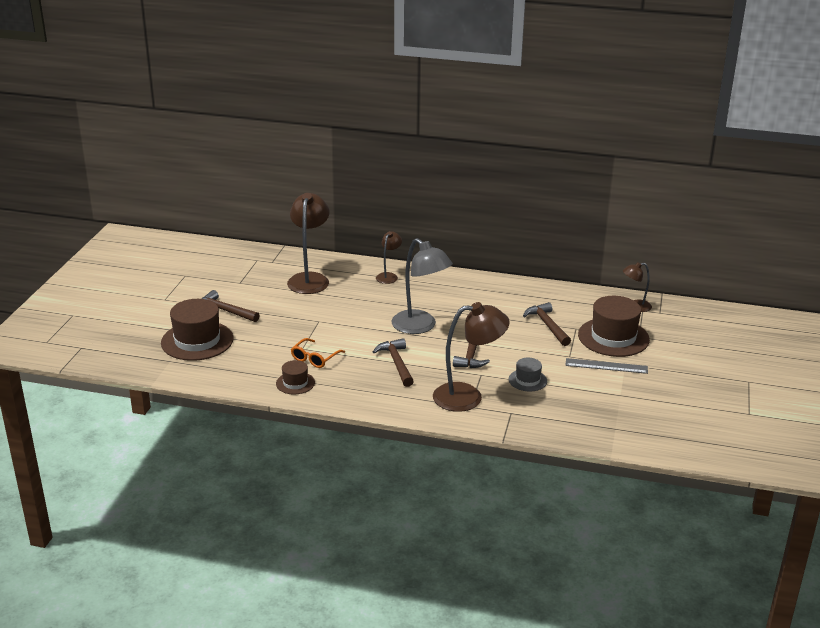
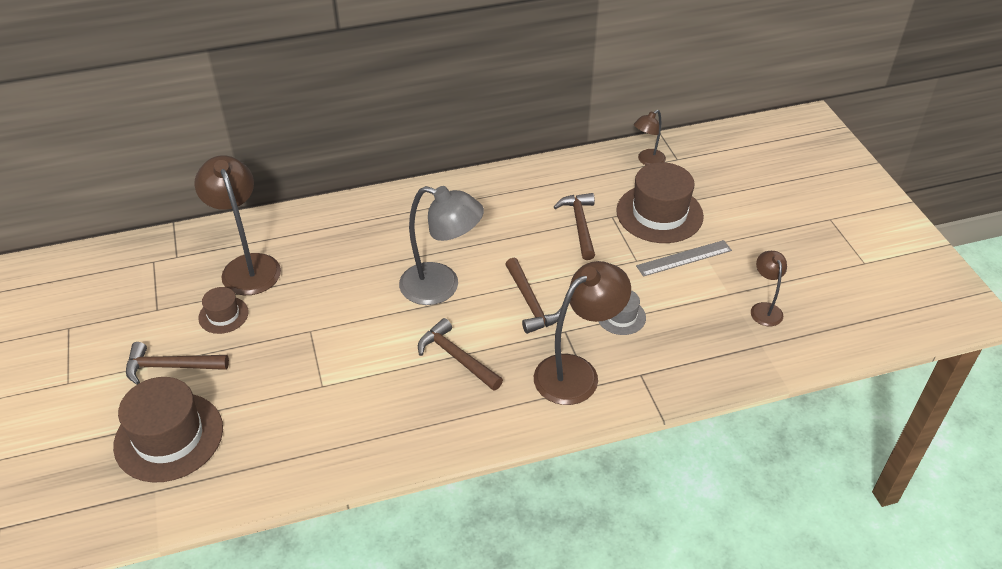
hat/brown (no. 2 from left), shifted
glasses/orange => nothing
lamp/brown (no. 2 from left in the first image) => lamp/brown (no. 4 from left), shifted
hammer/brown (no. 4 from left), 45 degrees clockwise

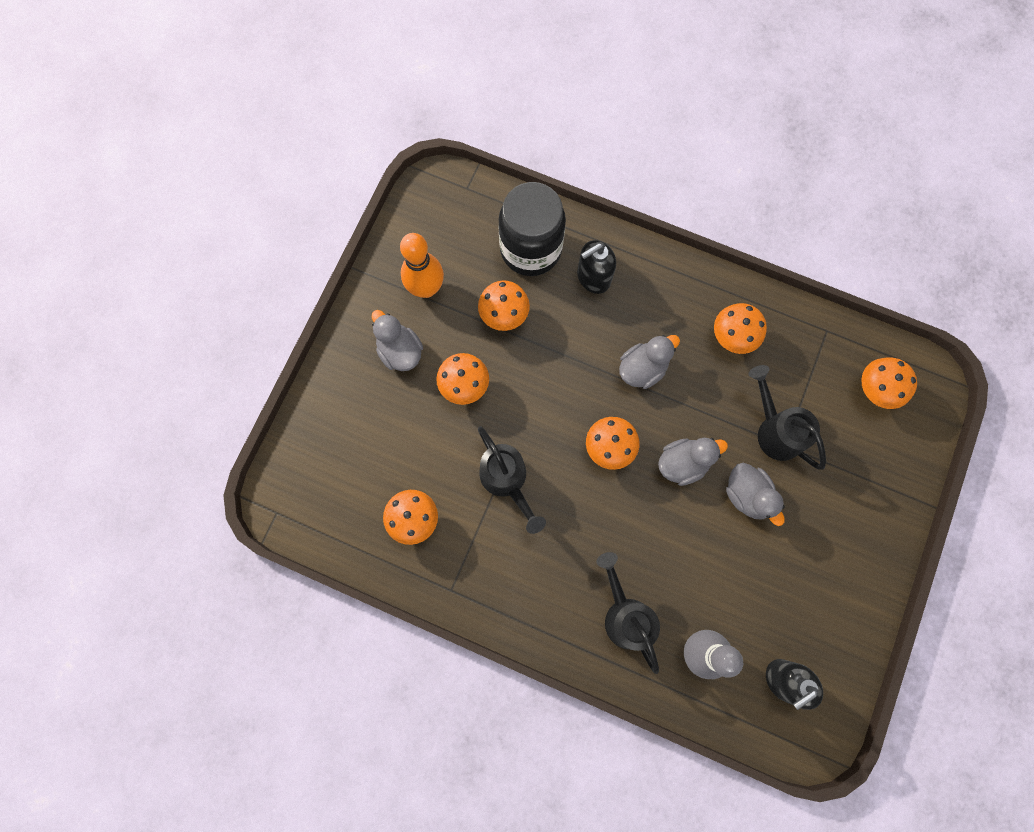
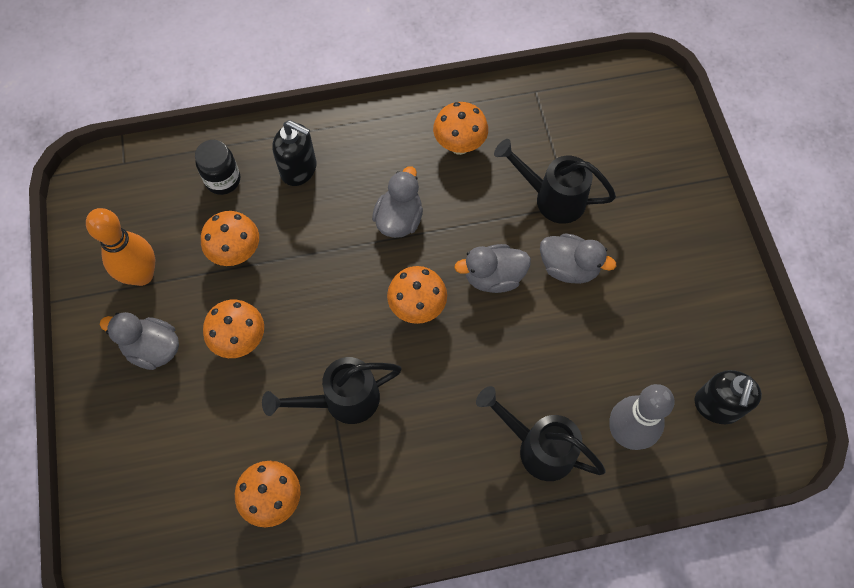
watering can/black (no. 1 from left), 135 degrees clockwise
jar/black, x0.53
soap dispenser/black (no. 1 from left), 90 degrees counterclockwise
duck/grey (no. 3 from left), 135 degrees counterclockwise
mushroom/orange (no. 6 from left) => nothing

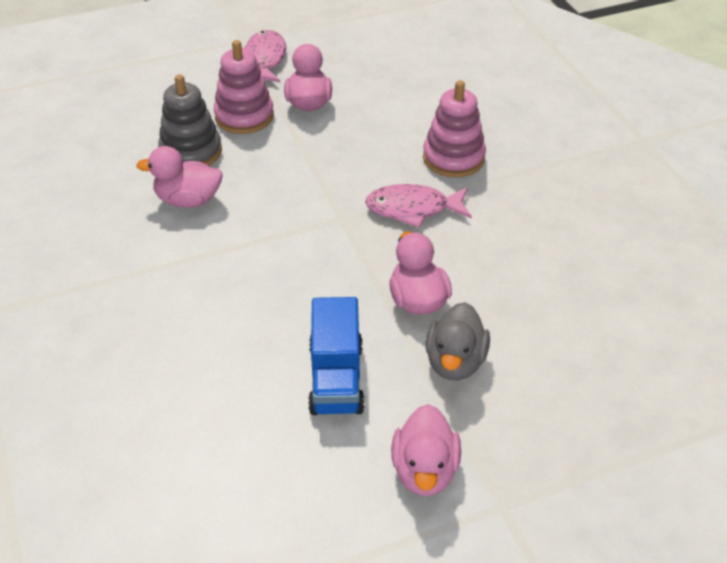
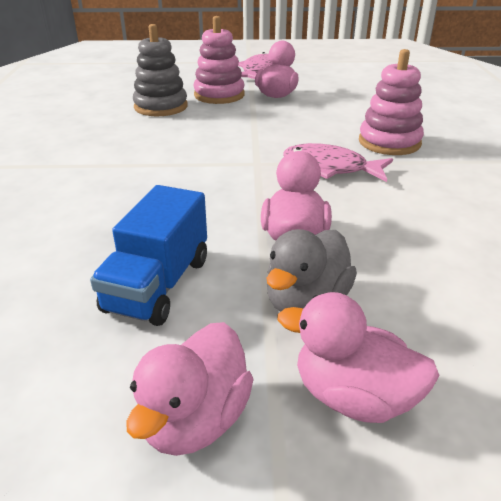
duck/pink (no. 1 from left in the first image) => duck/pink (no. 4 from left), shifted

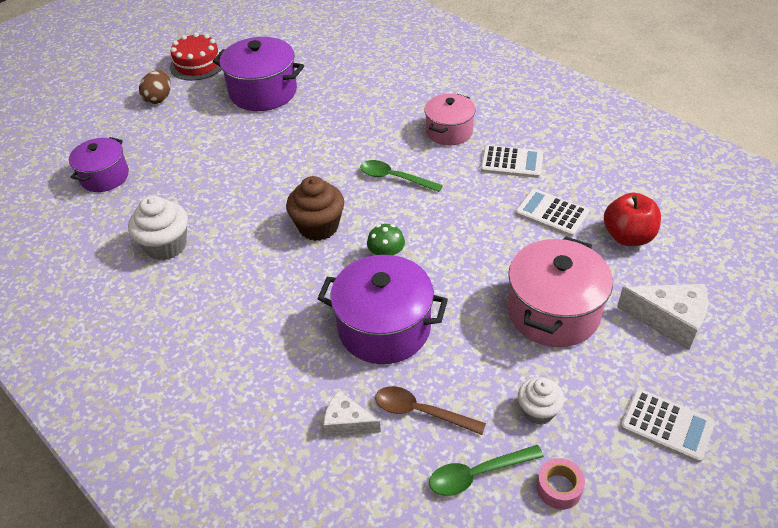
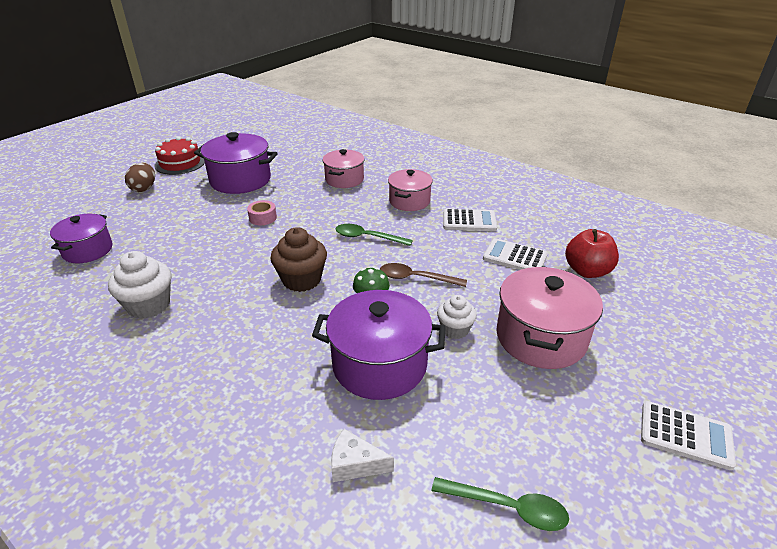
spoon/brown, shifted
spoon/green (no. 2 from left), 135 degrees counterclockwise
cupcake/white (no. 2 from left), shifted
tape/pink, shifted
cheese/white (no. 2 from left) => nothing
nothing => pot/pink (no. 1 from left)

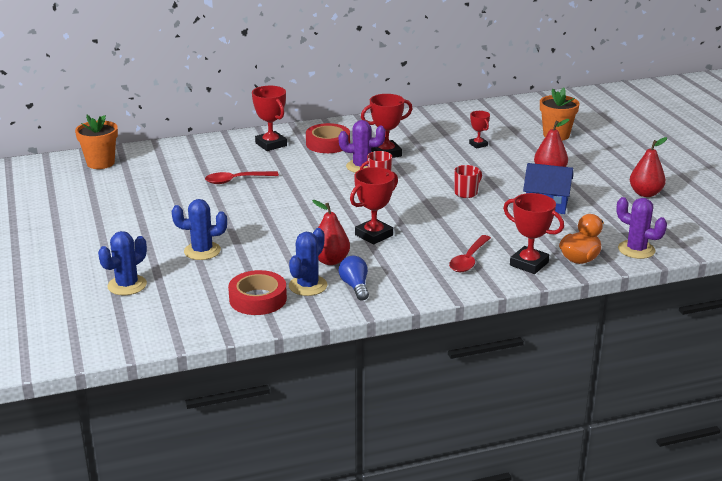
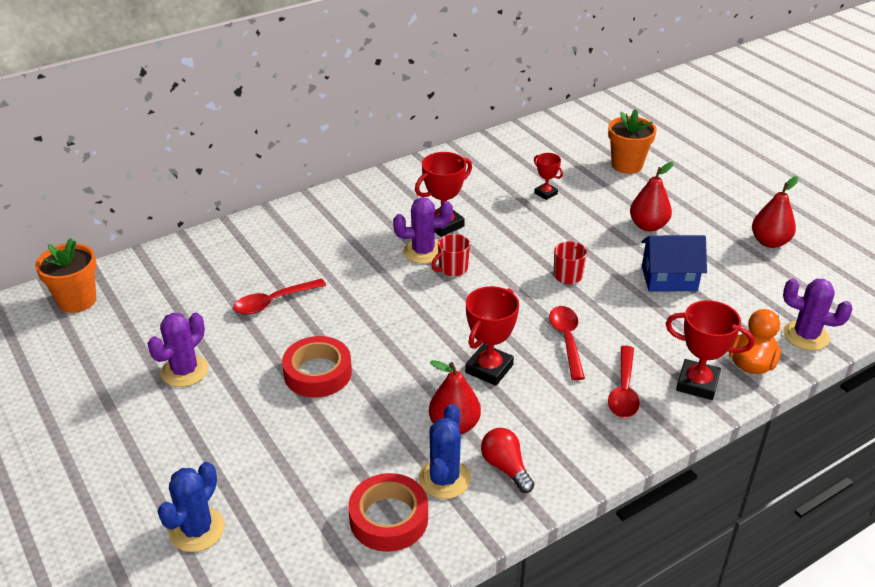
cactus/blue (no. 2 from left) => nothing
trophy/red (no. 1 from left) => nothing
tape/red (no. 2 from left in the first image) => tape/red (no. 1 from left), shifted
light bulb/blue => light bulb/red
nothing => cactus/purple (no. 1 from left)
nothing => spoon/red (no. 2 from left)

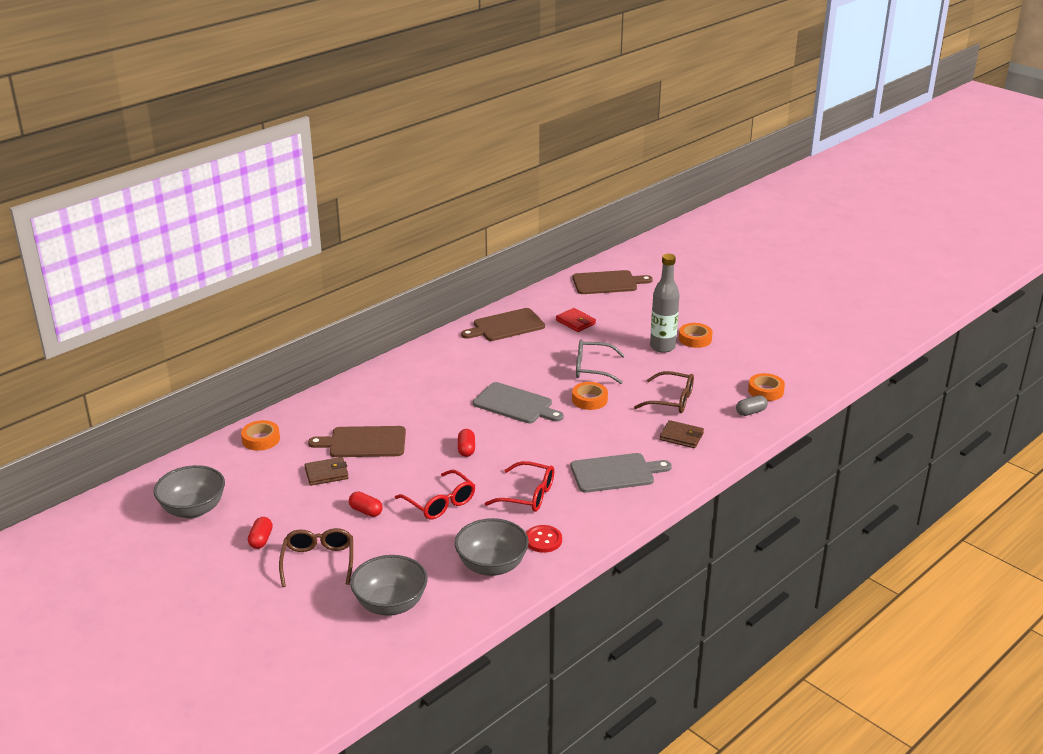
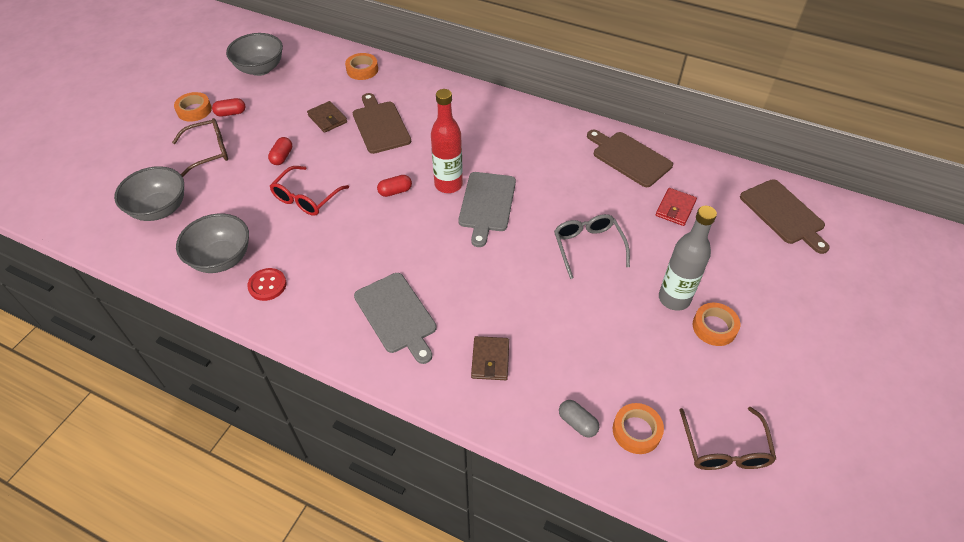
glasses/red (no. 2 from left) => nothing
tape/orange (no. 2 from left in the first image) => tape/orange (no. 1 from left), shifted
glasses/brown (no. 2 from left), shifted
nothing => bottle/red

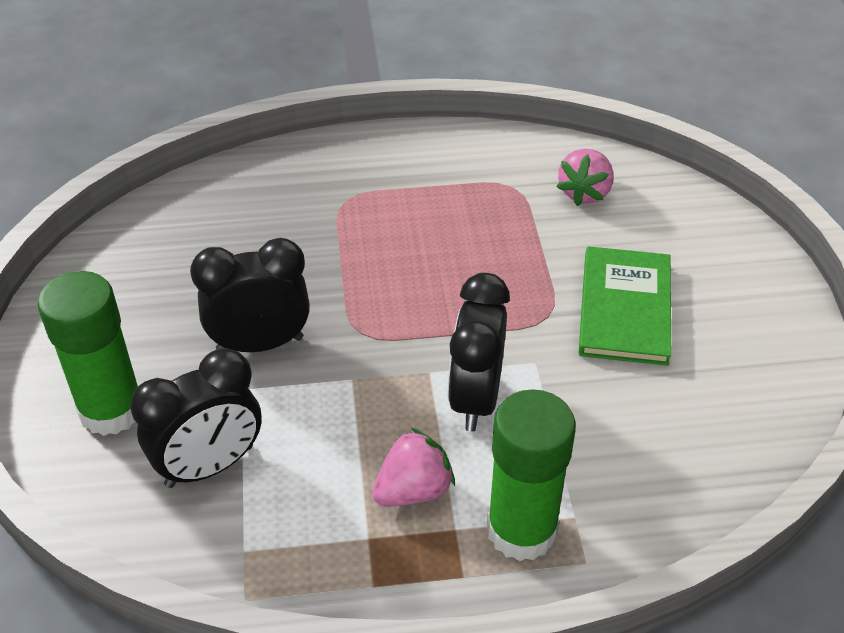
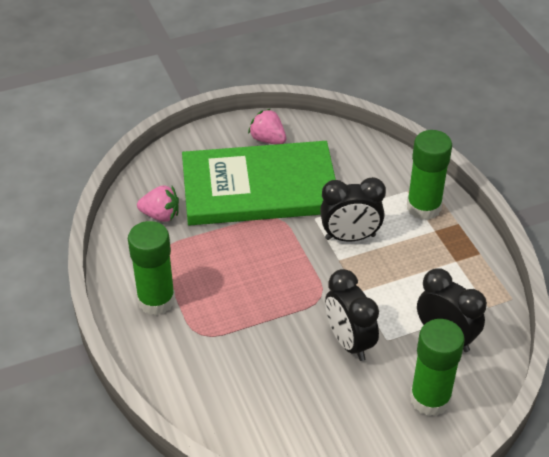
strawberry/pink (no. 1 from left in the first image) => strawberry/pink (no. 2 from left), shifted
book/green, x1.83
nothing => glue stick/green (no. 1 from left)

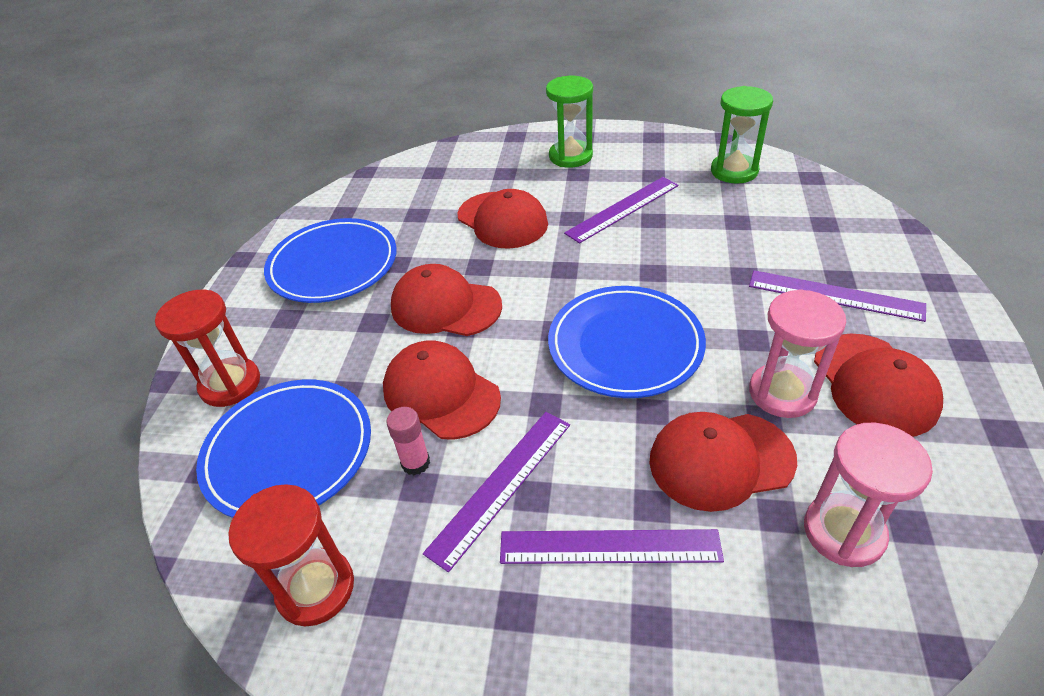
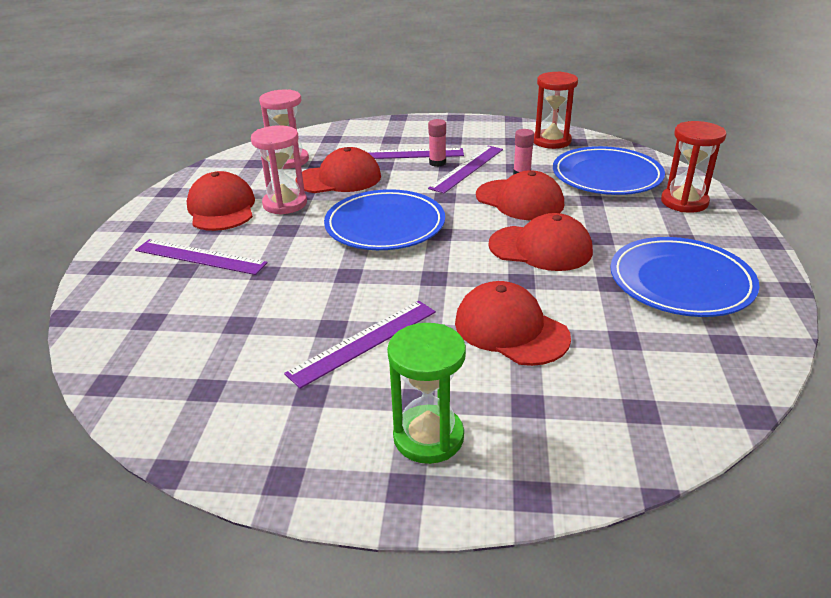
hourglass/green (no. 2 from left) => nothing
nothing => glue stick/pink (no. 1 from left)

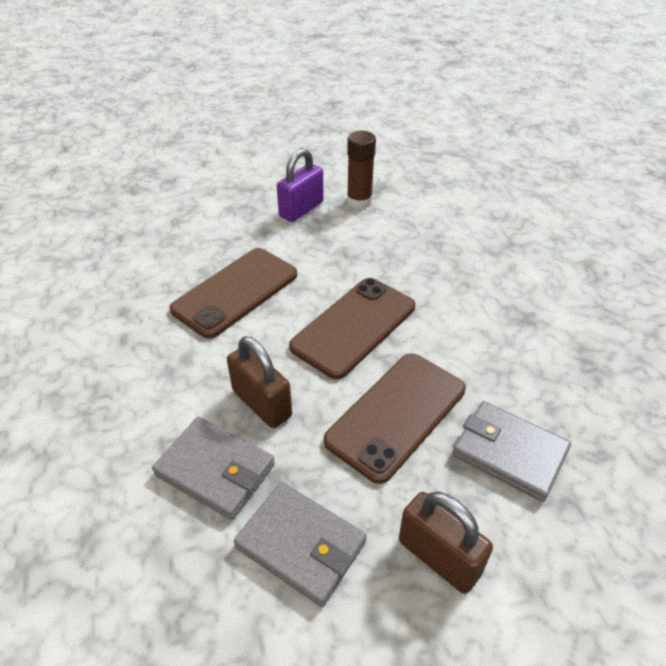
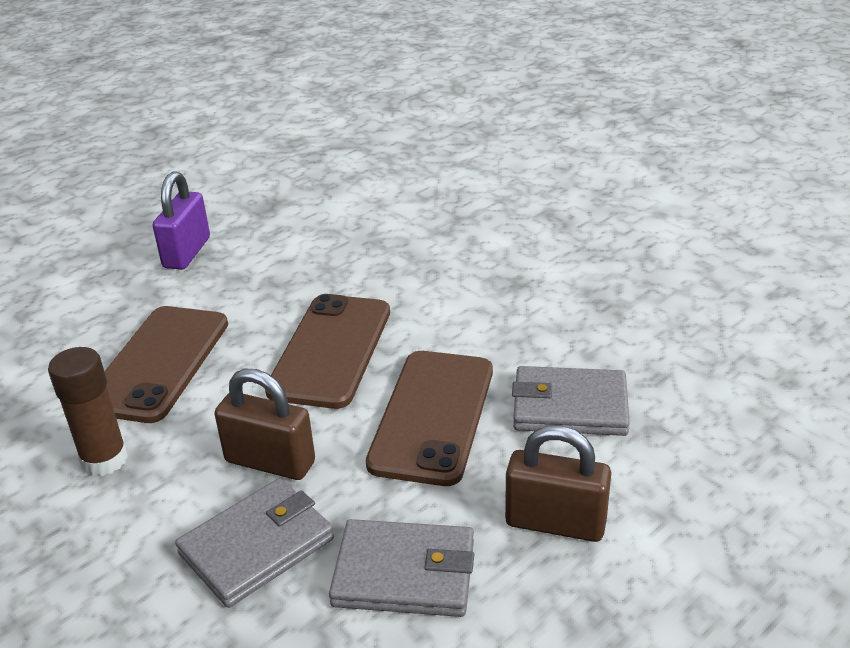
wallet/grey (no. 1 from left), 45 degrees counterclockwise
glue stick/brown, shifted

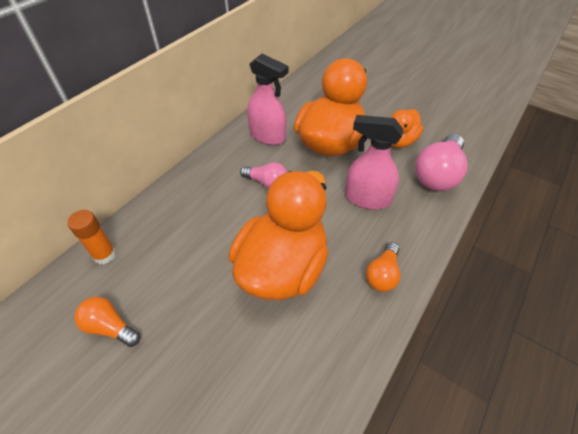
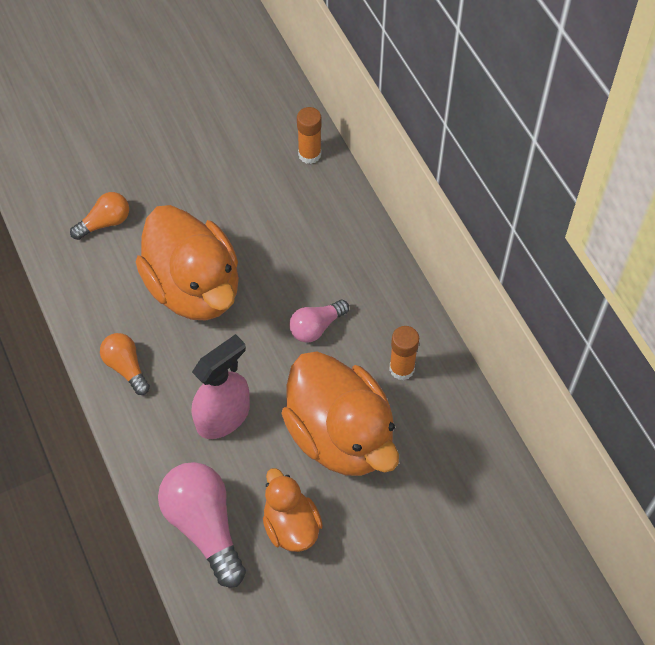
light bulb/orange (no. 1 from left), shifted
spray bottle/pink (no. 1 from left) => glue stick/orange (no. 2 from left)

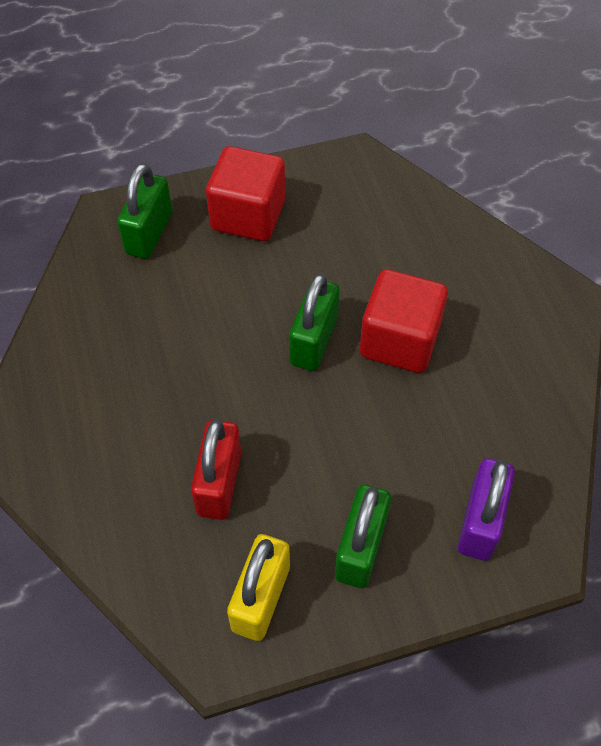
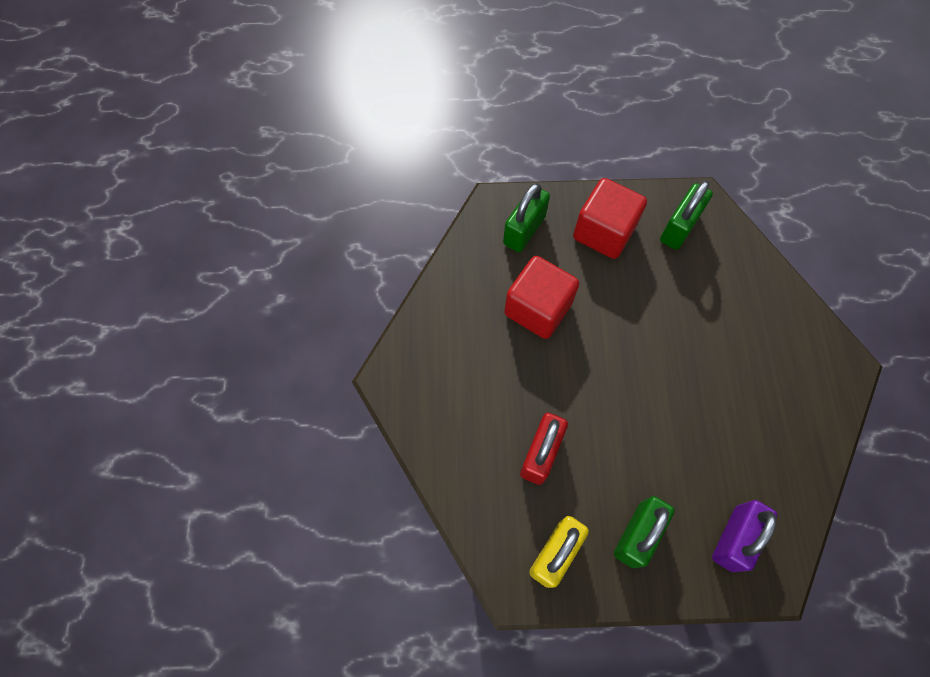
padlock/green (no. 2 from left in the first image) => padlock/green (no. 3 from left), shifted
cube/red (no. 2 from left in the first image) => cube/red (no. 1 from left), shifted

